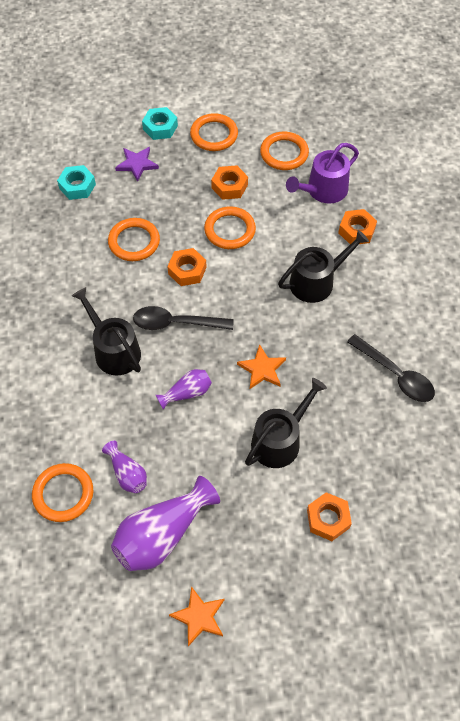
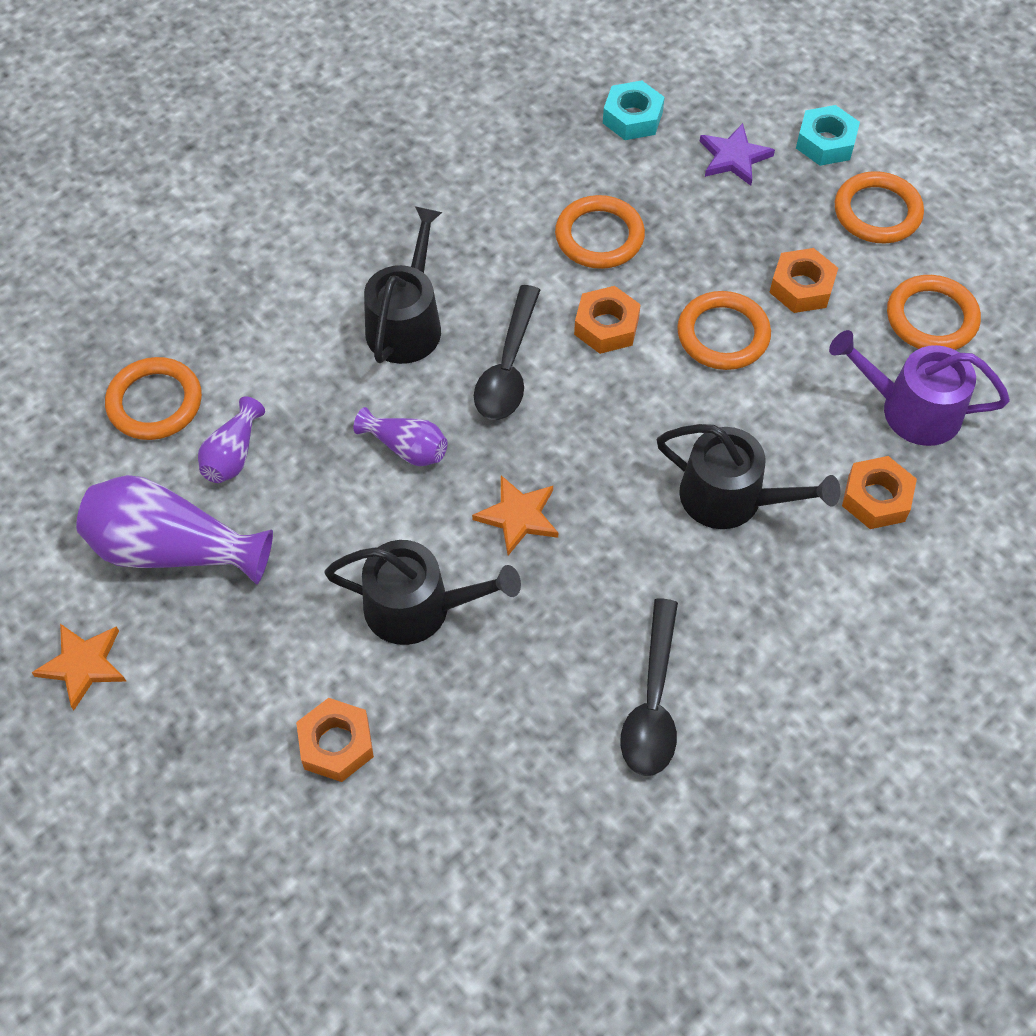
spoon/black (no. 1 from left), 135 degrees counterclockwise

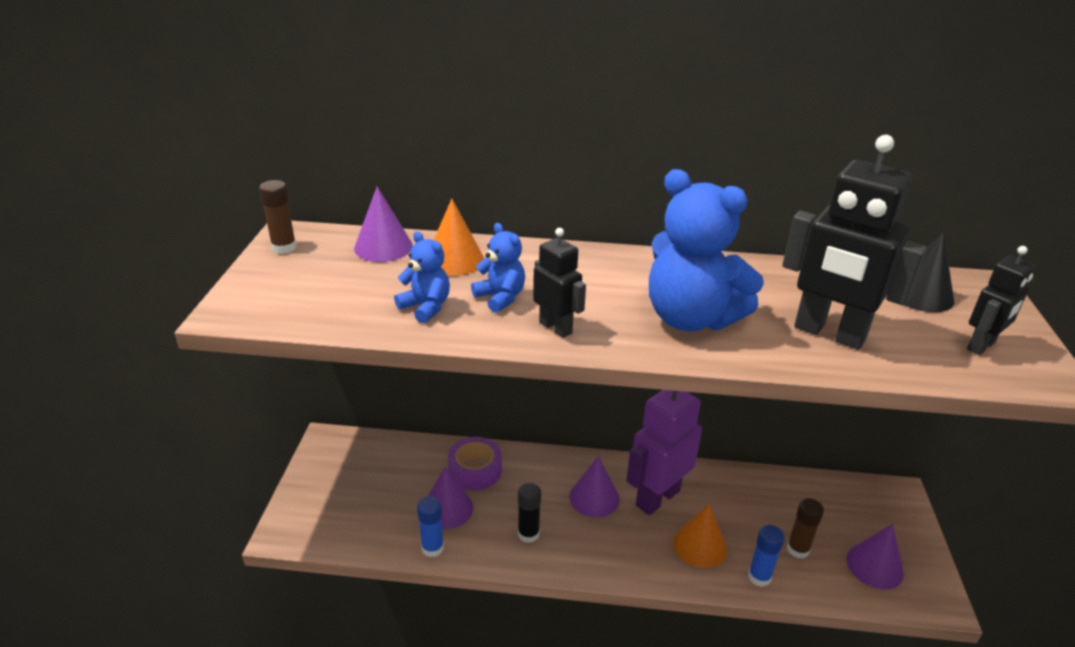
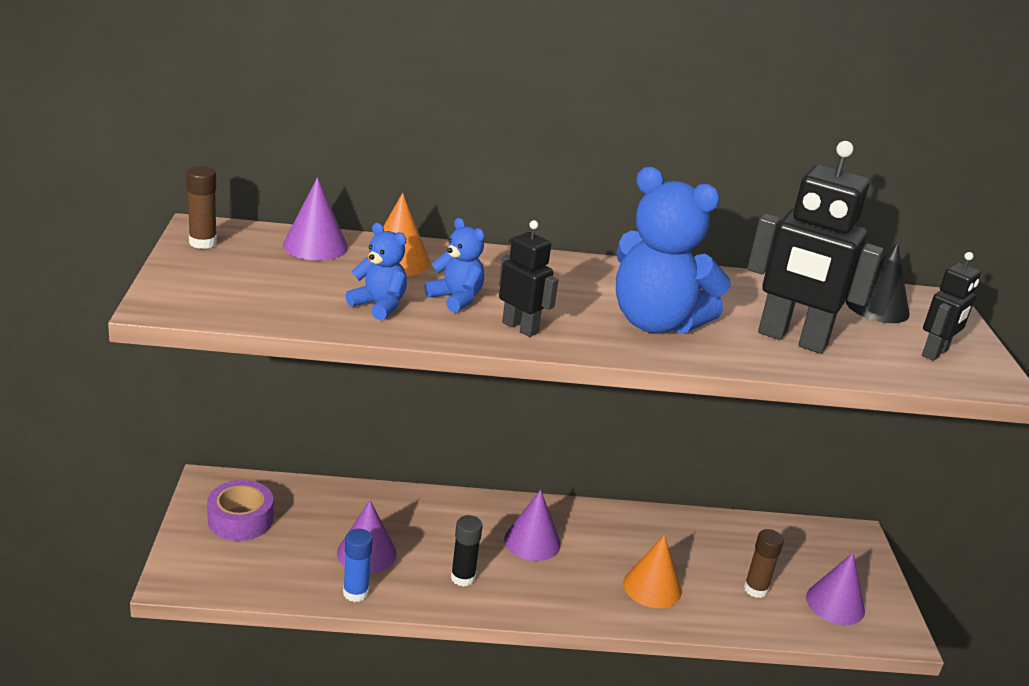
tape/purple, shifted
robot/purple => nothing
glue stick/blue (no. 2 from left) => nothing

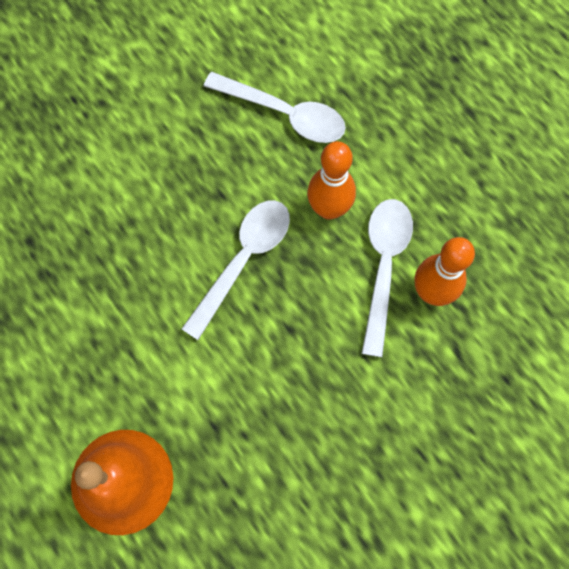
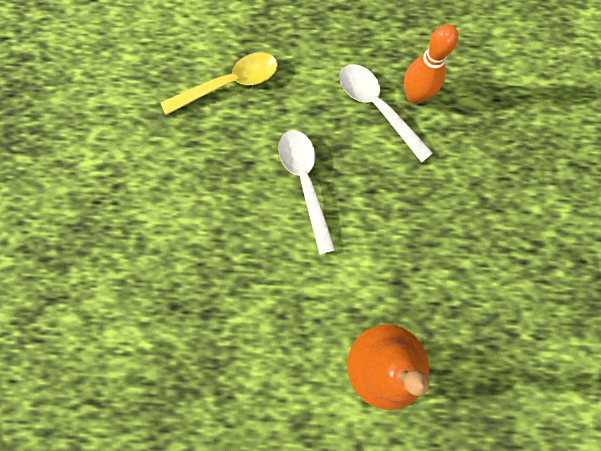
spoon/white (no. 2 from left) => spoon/yellow
bowling pin/orange (no. 1 from left) => nothing

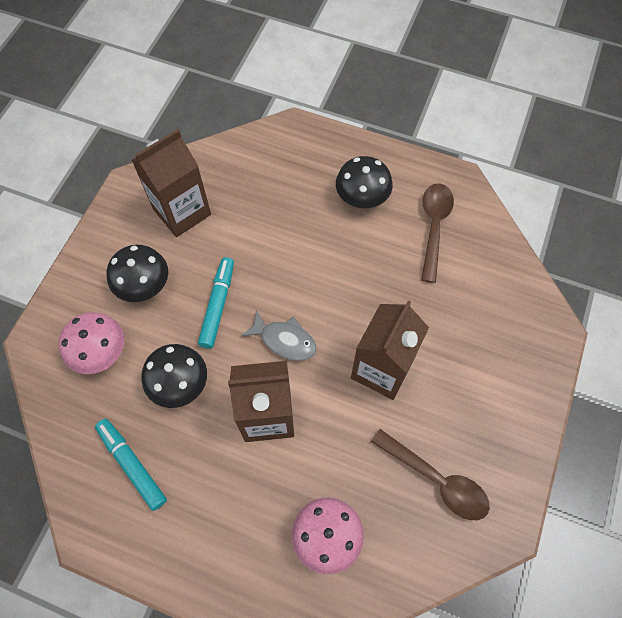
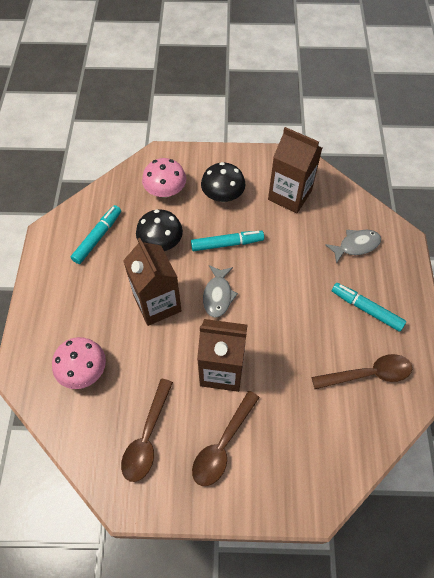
mushroom/black (no. 3 from left) => marker/turquoise (no. 3 from left)
nothing => spoon/brown (no. 2 from left)
nothing => fish/grey (no. 2 from left)

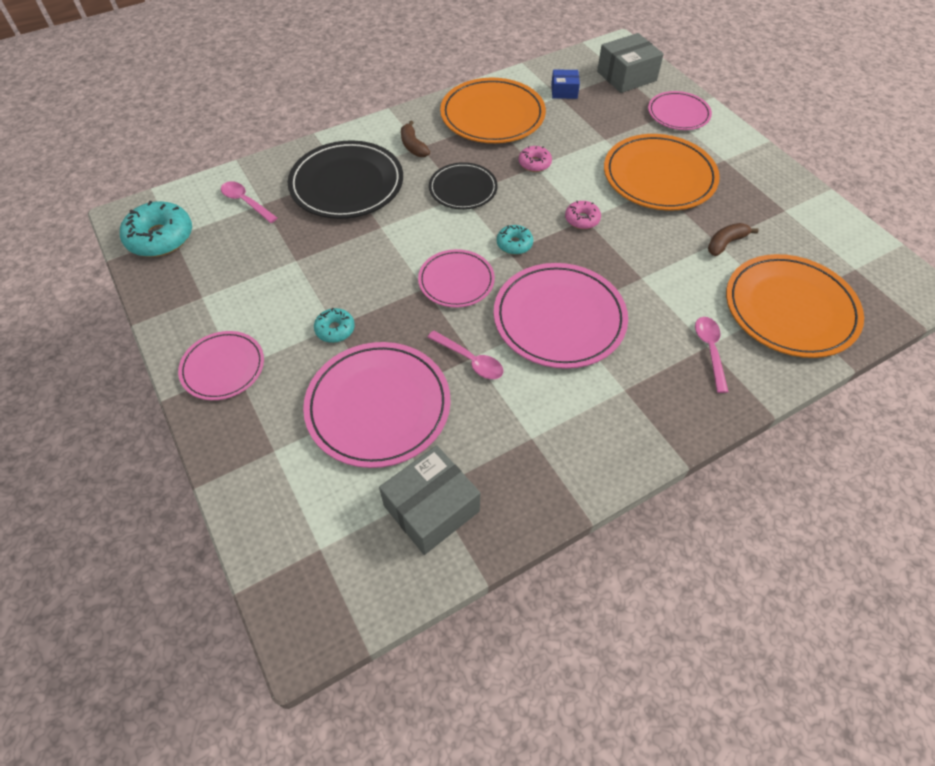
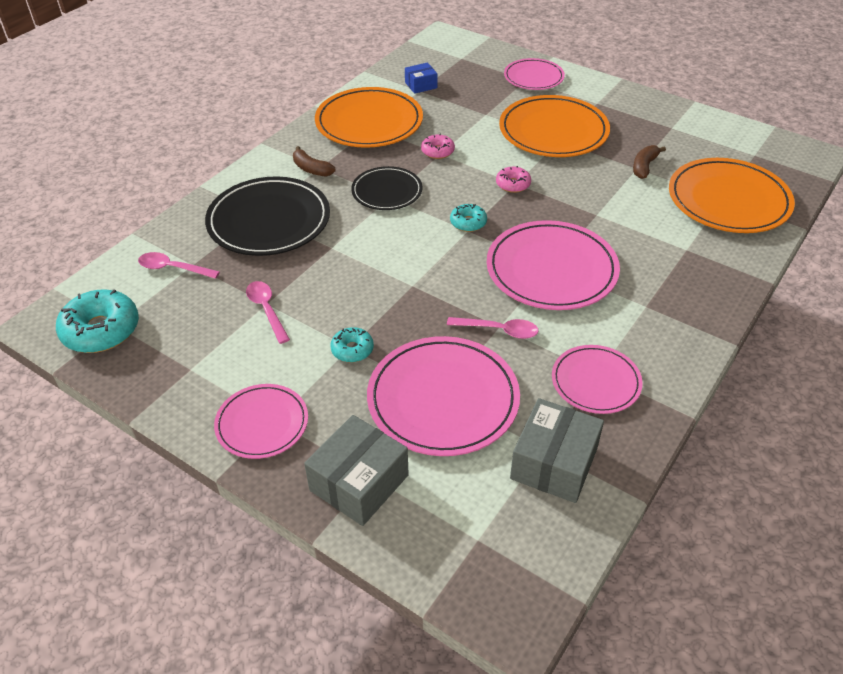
plate/pink (no. 3 from left in the first image) => plate/pink (no. 5 from left), shifted
box/grey (no. 2 from left in the first image) => box/grey (no. 1 from left), shifted
spoon/pink (no. 3 from left in the first image) => spoon/pink (no. 2 from left), shifted

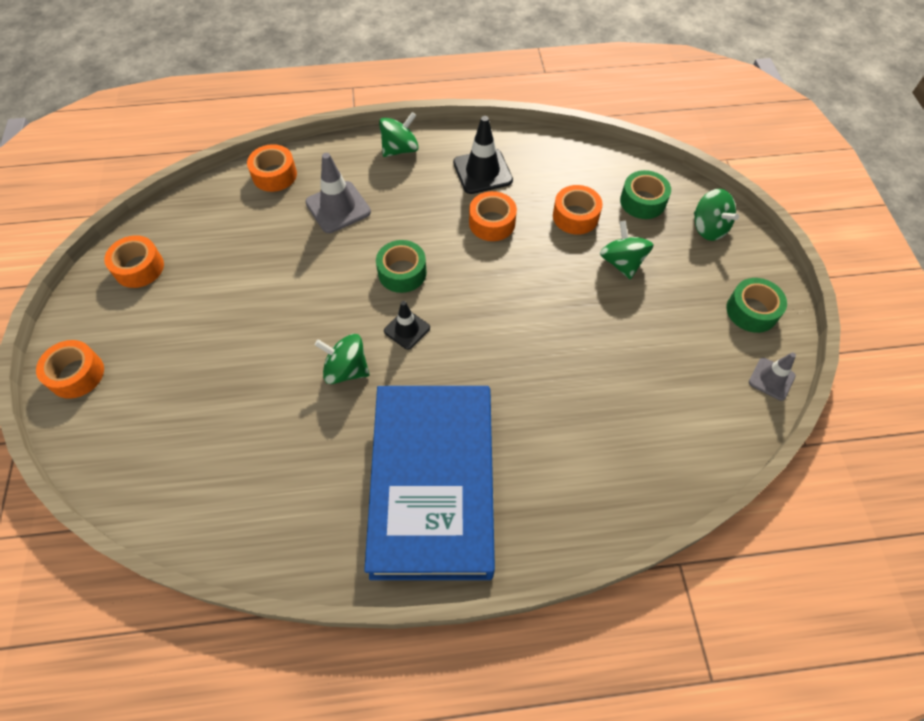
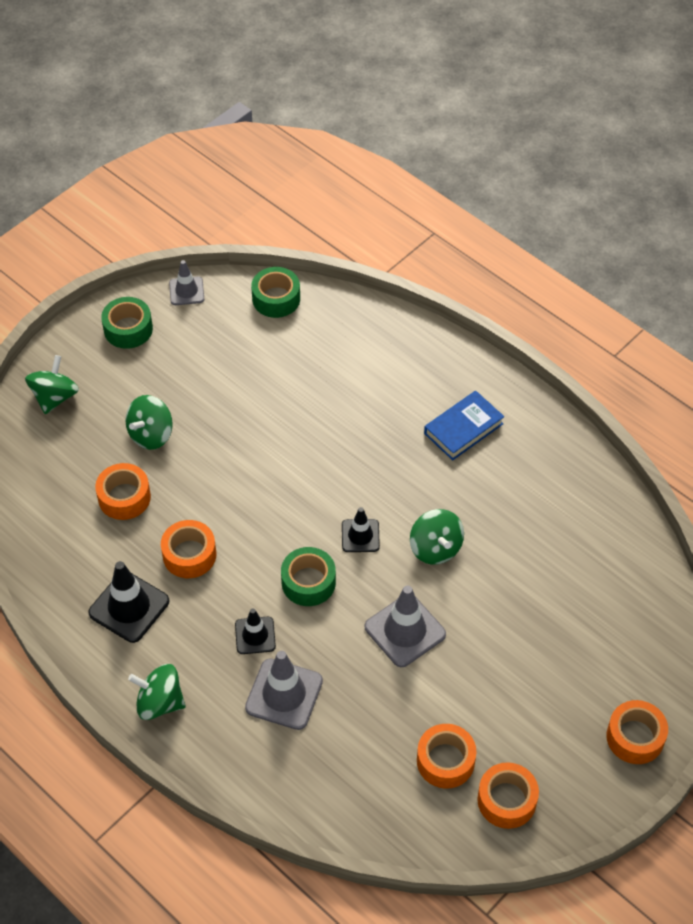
tape/orange (no. 3 from left), shifted
book/blue, x0.42
tape/green (no. 2 from left), shifted
nothing => traffic cone/black (no. 2 from left)
nothing => traffic cone/grey (no. 3 from left)

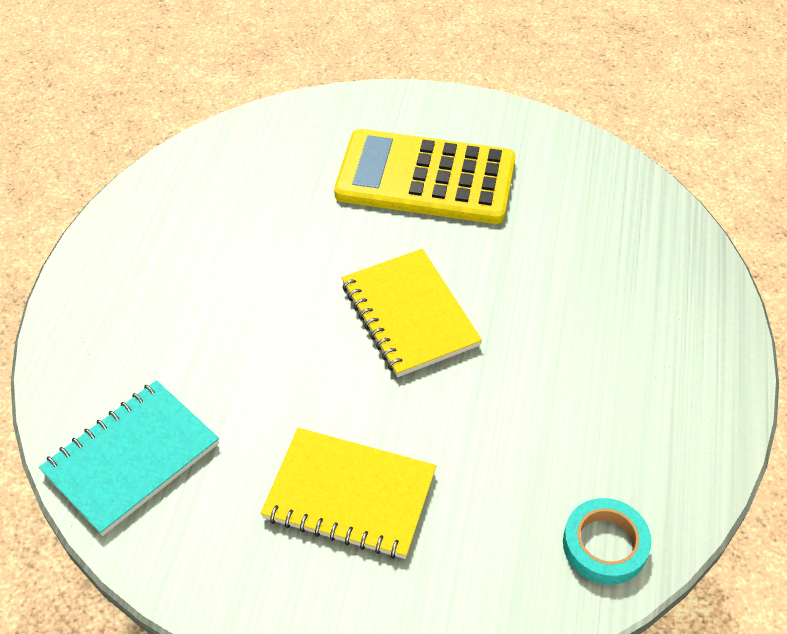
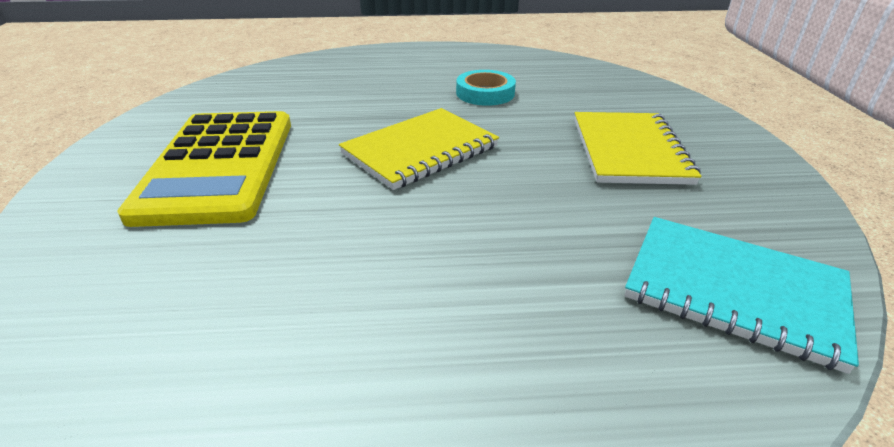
tape/turquoise, shifted

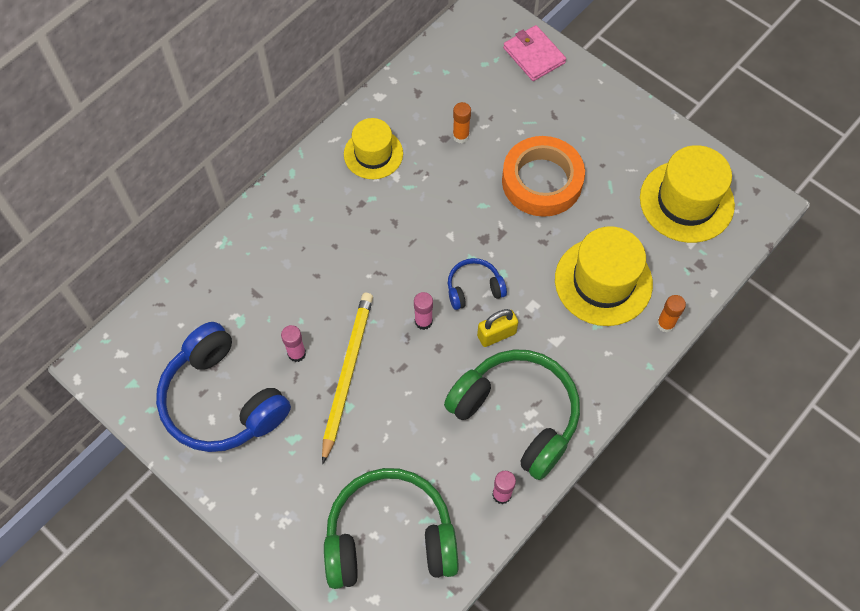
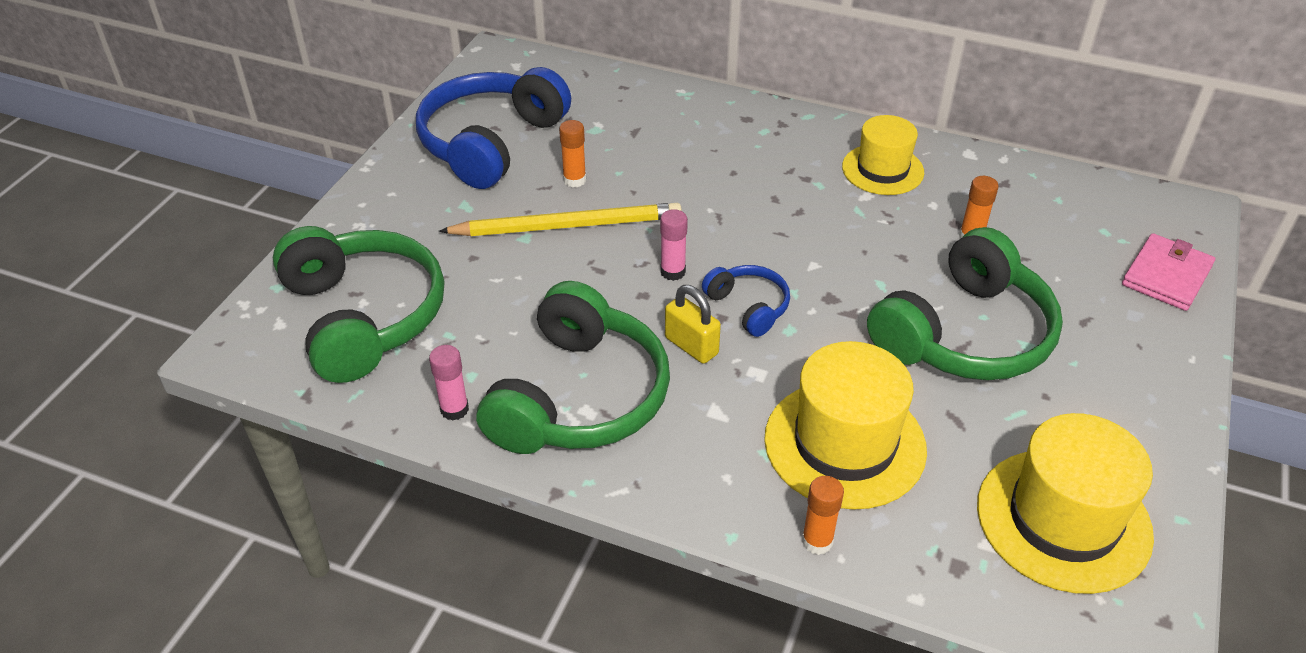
glue stick/pink (no. 1 from left) => glue stick/orange (no. 1 from left)
tape/orange => headphones/green (no. 3 from left)

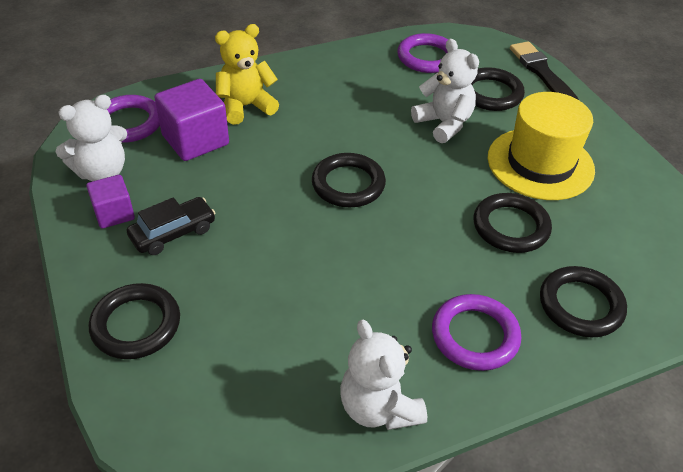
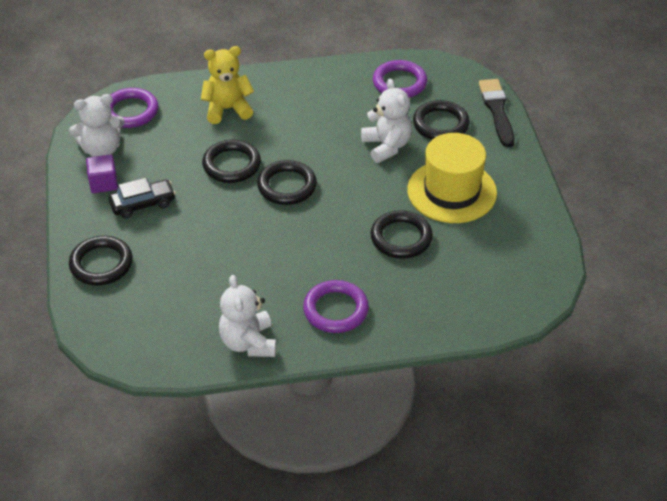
cube/purple (no. 2 from left) => nothing
ring/black (no. 5 from left in the first image) => ring/black (no. 2 from left), shifted

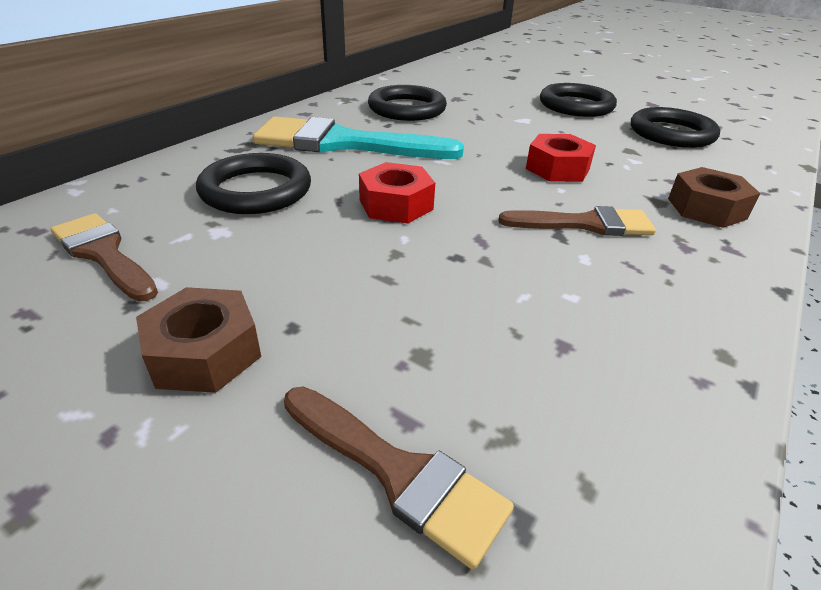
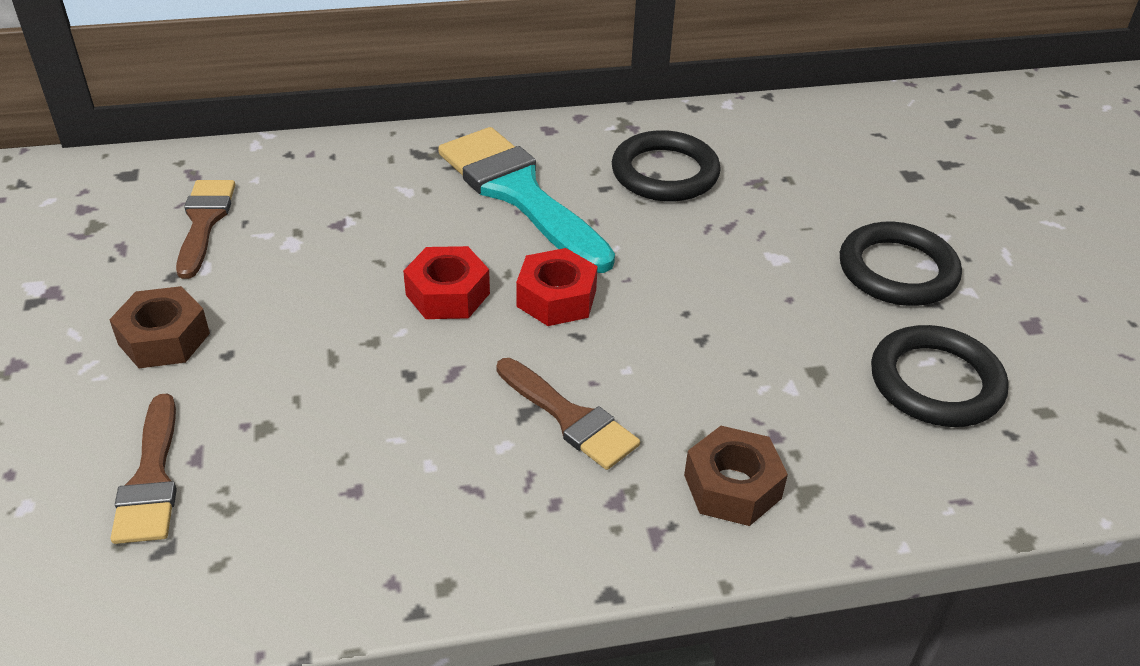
ring/black (no. 1 from left) => nothing
nut/red (no. 2 from left), shifted

